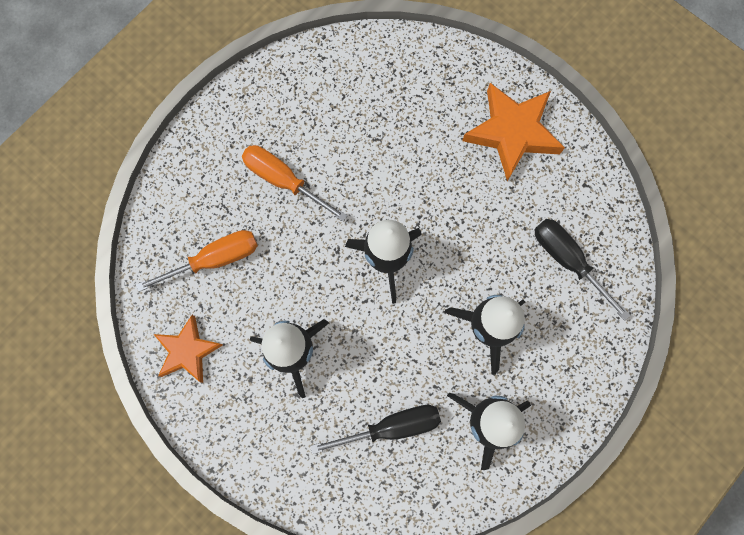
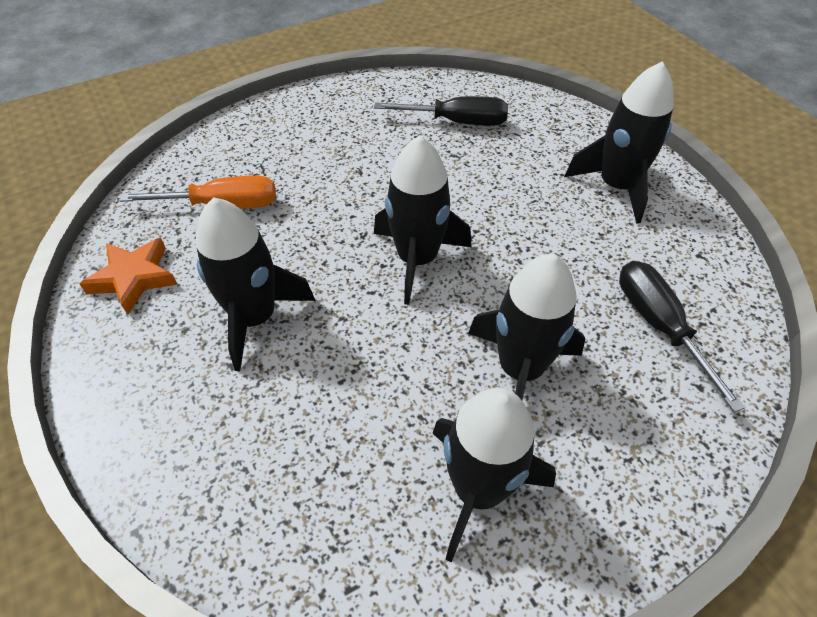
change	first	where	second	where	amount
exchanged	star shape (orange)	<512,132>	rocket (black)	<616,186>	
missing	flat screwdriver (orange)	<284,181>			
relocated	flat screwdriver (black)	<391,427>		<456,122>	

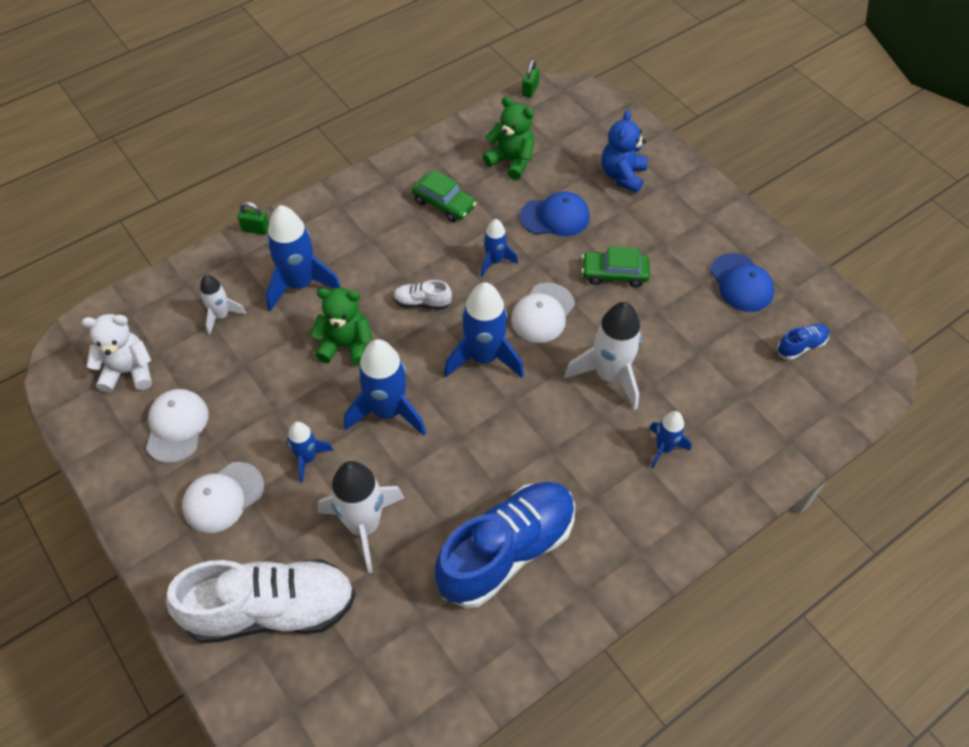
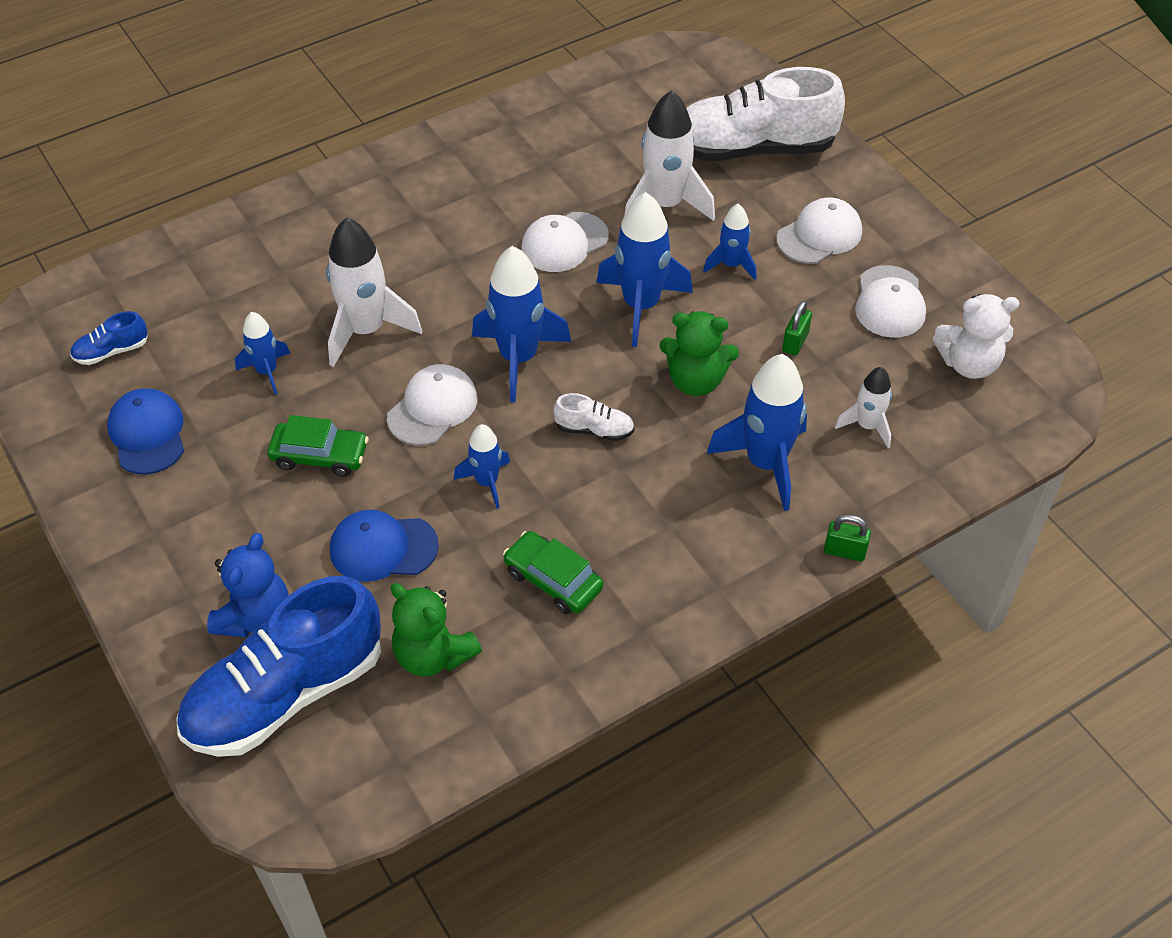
change	first	where	second	where	amount
relocated	padlock (leaf-green)	<530,90>		<795,342>	
relocated	rocket (cobalt)	<664,448>		<267,372>	
relocated	lace-up shoe (cobalt)	<506,551>		<286,694>	
appeared			cap (pure white)	<564,242>	

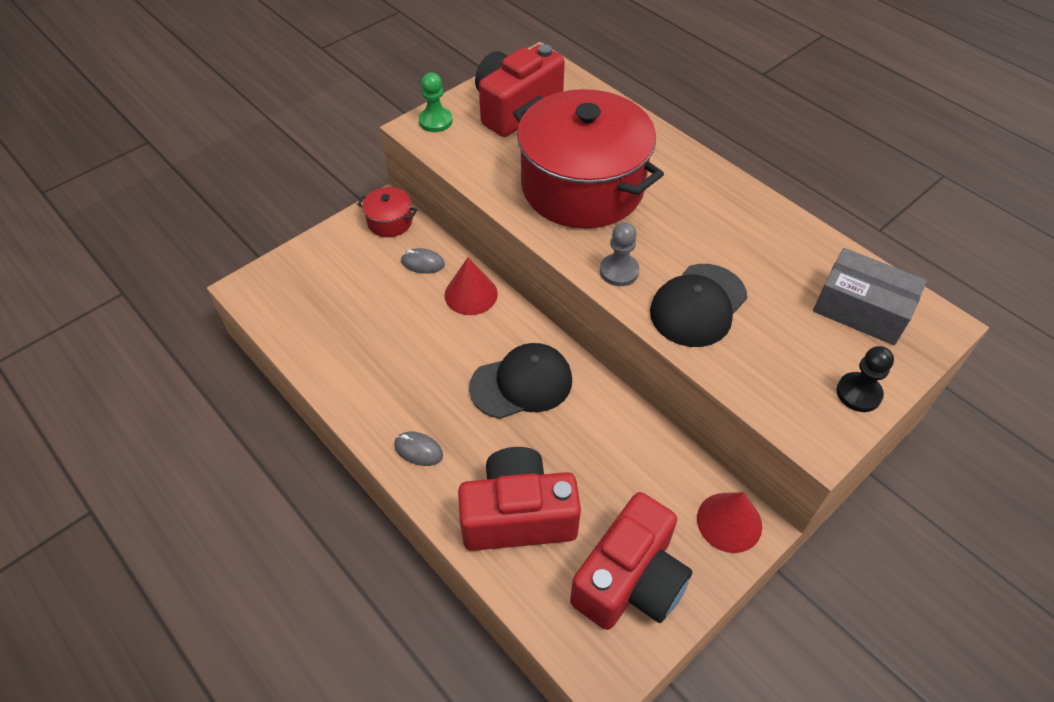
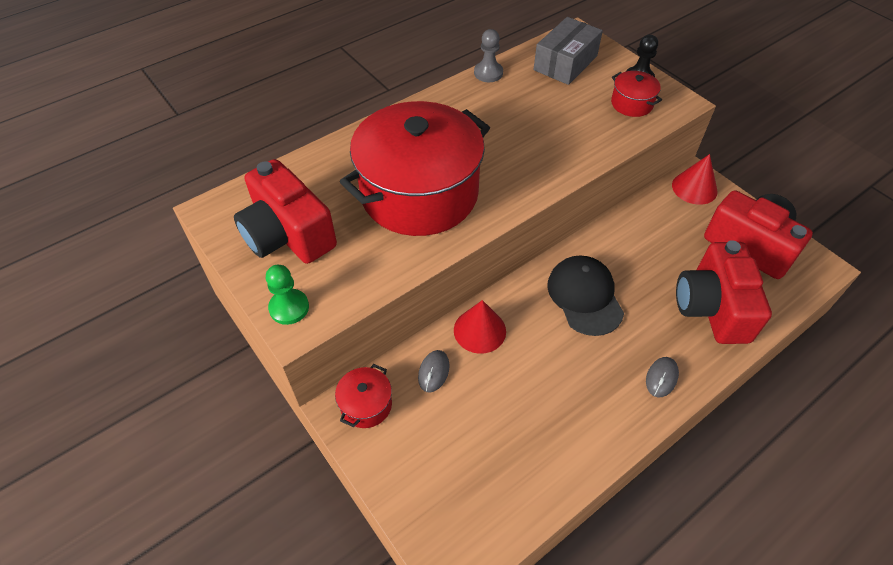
change	first	where	second	where	amount
relocated	game pawn (ash-grey)	<619,271>		<488,73>	
missing	cap (black)	<698,305>			
appeared			cooking pot (red)	<632,104>	

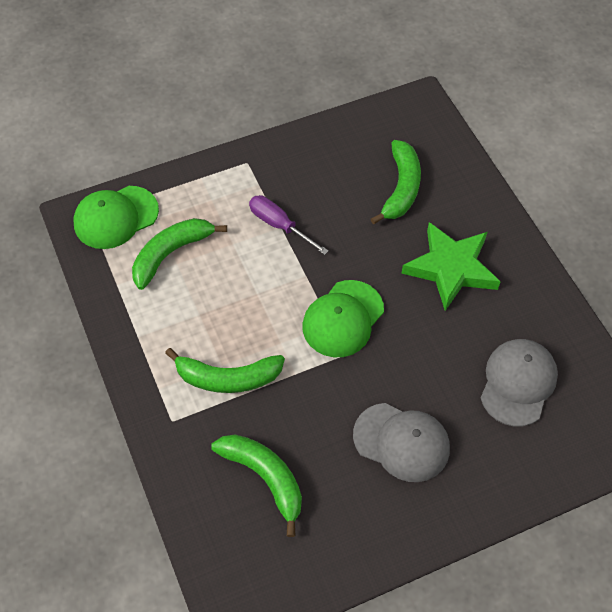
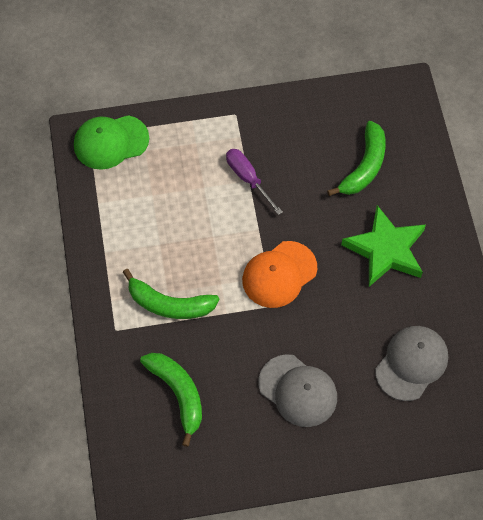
change	first	where	second	where	amount
missing	toy banana (leaf-green)	<171,253>			
colour	cap (leaf-green)	<343,319>	cap (orange)	<279,274>	

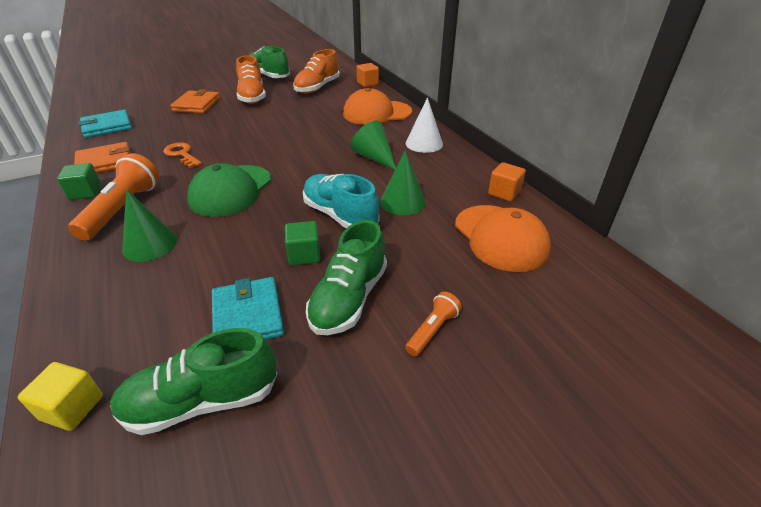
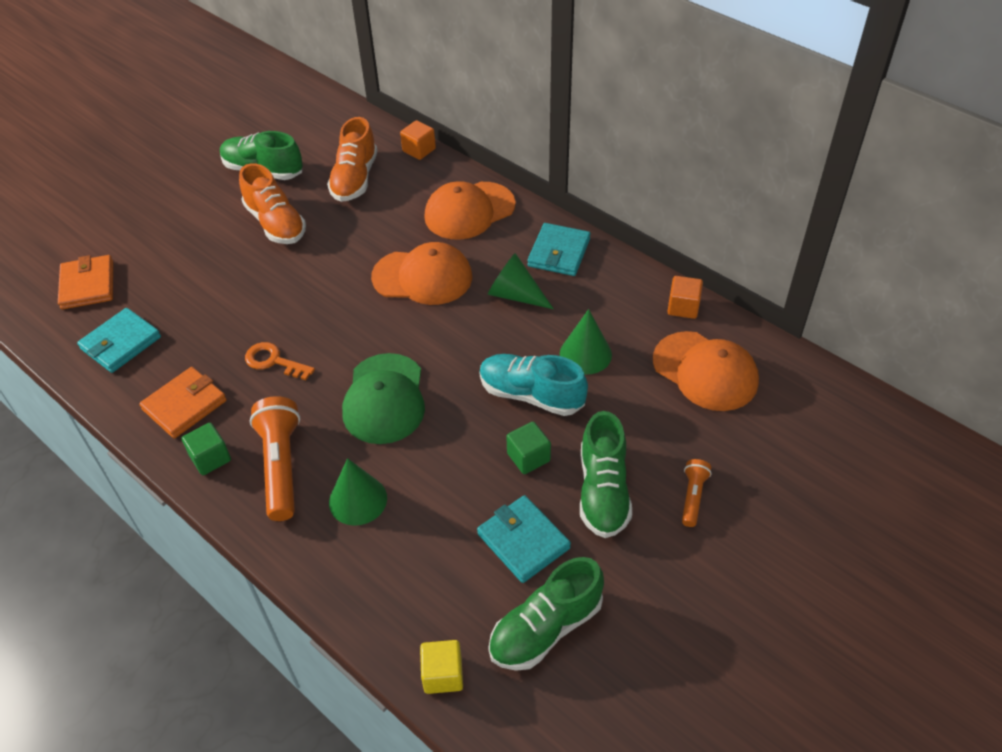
change	first	where	second	where	amount
relocated	wallet (orange)	<196,105>		<87,285>	
exchanged	cone (pure white)	<424,143>	wallet (aqua)	<559,252>	
appeared			cap (orange)	<422,277>	

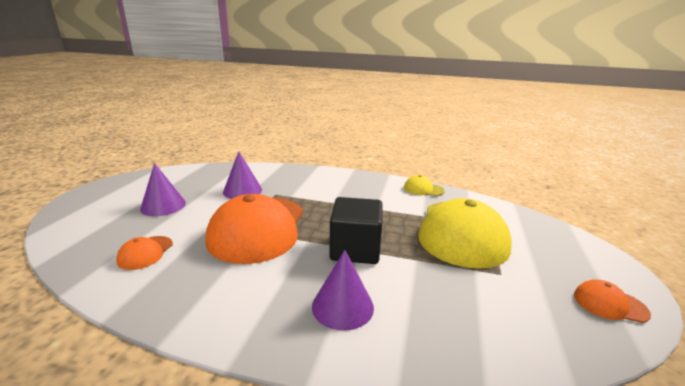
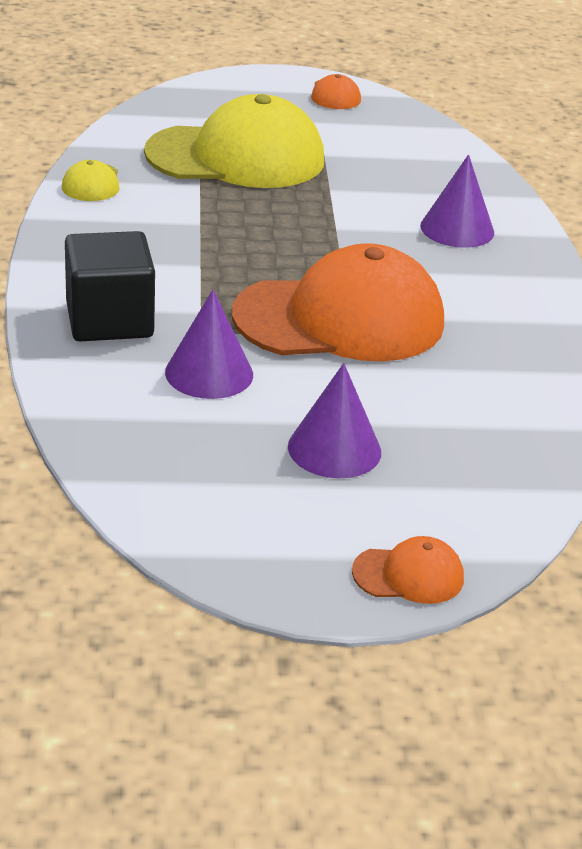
change	first	where	second	where	amount
relocated	solid cube (black)	<355,249>		<109,320>	
relocated	cap (orange)	<145,253>		<408,575>	

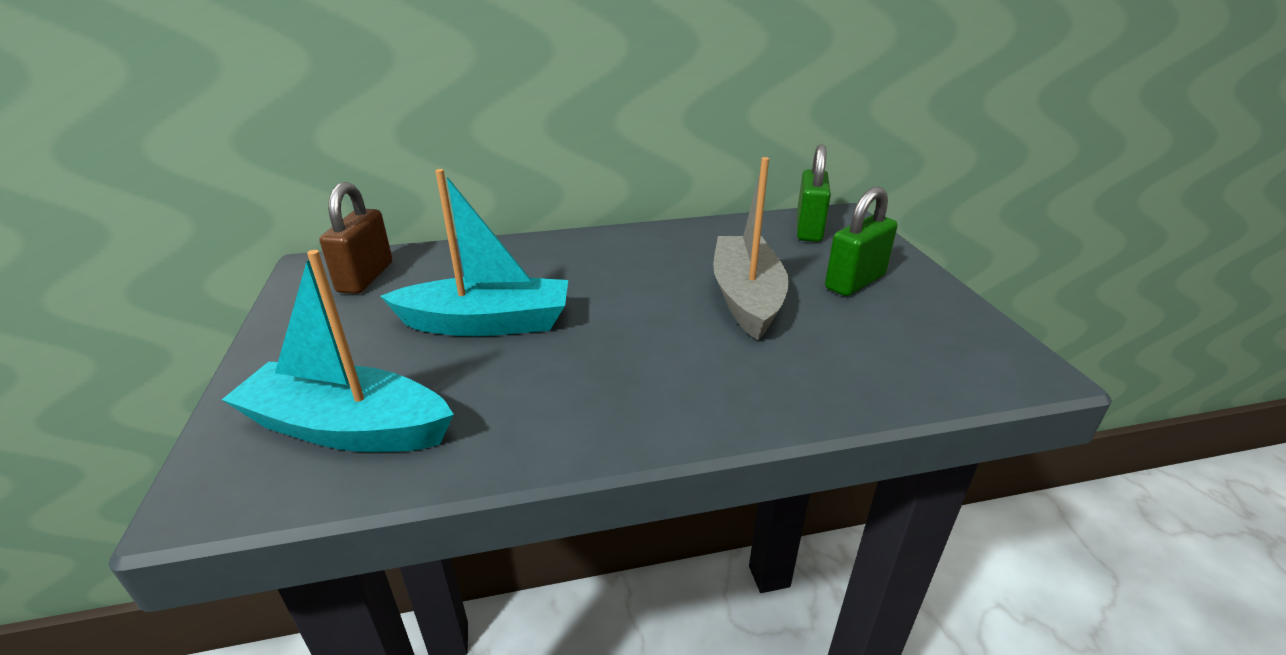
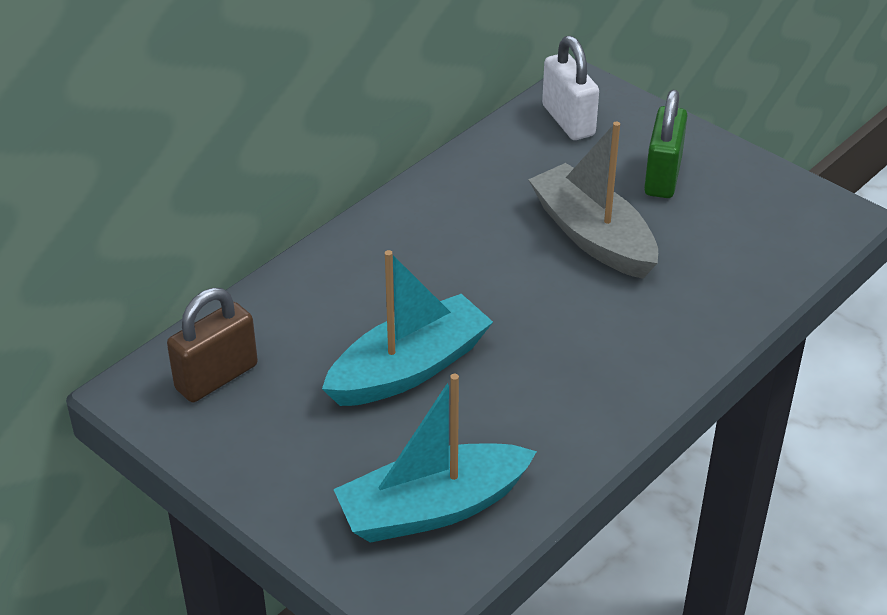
change	first	where	second	where	amount
colour	padlock (leaf-green)	<808,229>	padlock (pure white)	<568,120>	
spun	padlock (dark brown)	<365,277>		<216,377>	75 degrees clockwise

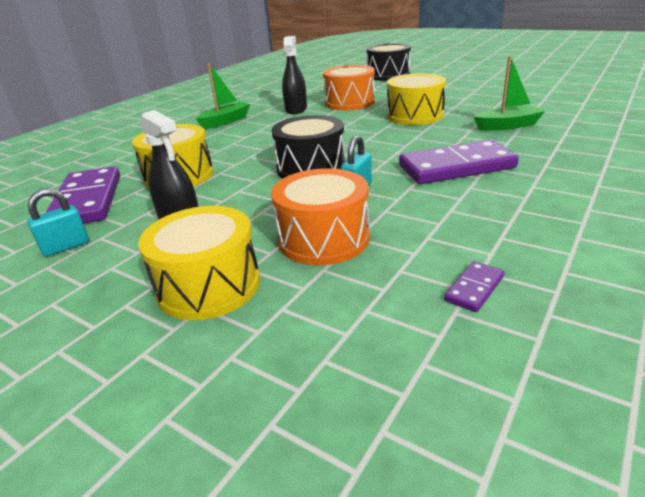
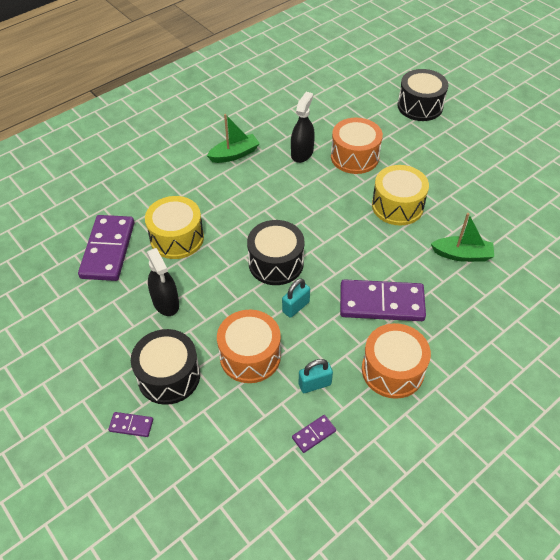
change	first	where	second	where	amount
relocated	padlock (aqua)	<66,247>		<314,384>	
colour	toy drum (golden)	<209,285>	toy drum (black)	<169,376>	
appeared			toy drum (orange)	<392,370>	
appeared			domino (purple)	<131,425>	

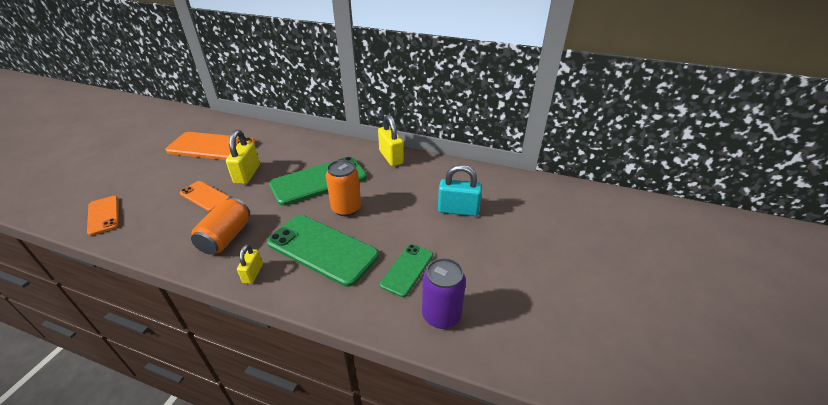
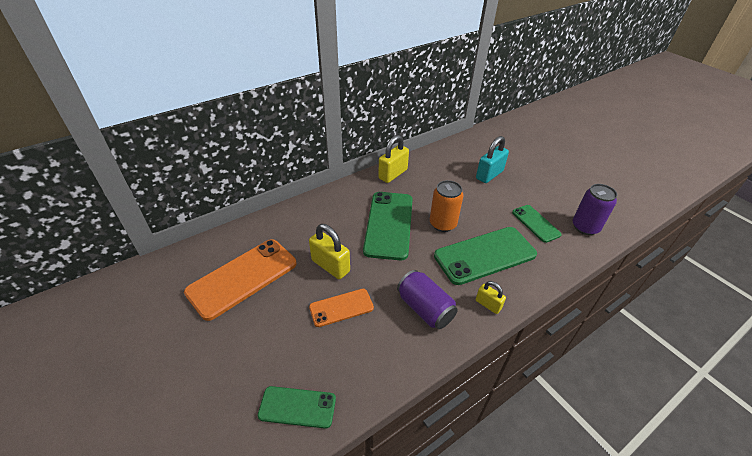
change	first	where	second	where	amount
spun	padlock (golden)	<391,157>		<393,174>	60 degrees counterclockwise
colour	smartphone (orange)	<104,215>	smartphone (leaf-green)	<297,407>	
colour	soda can (orange)	<226,237>	soda can (purple)	<425,309>	

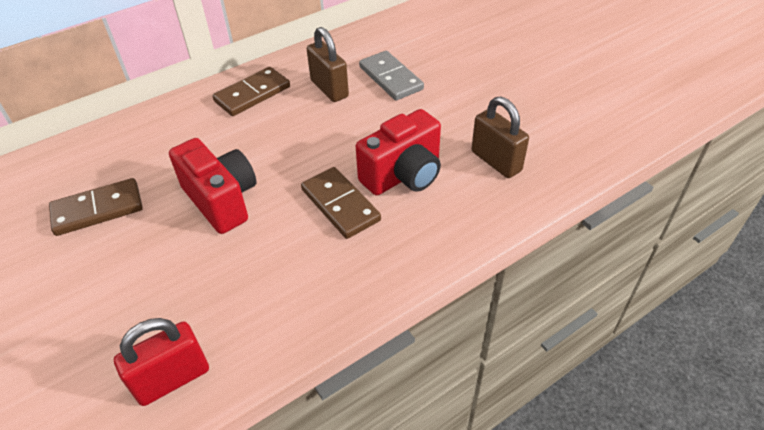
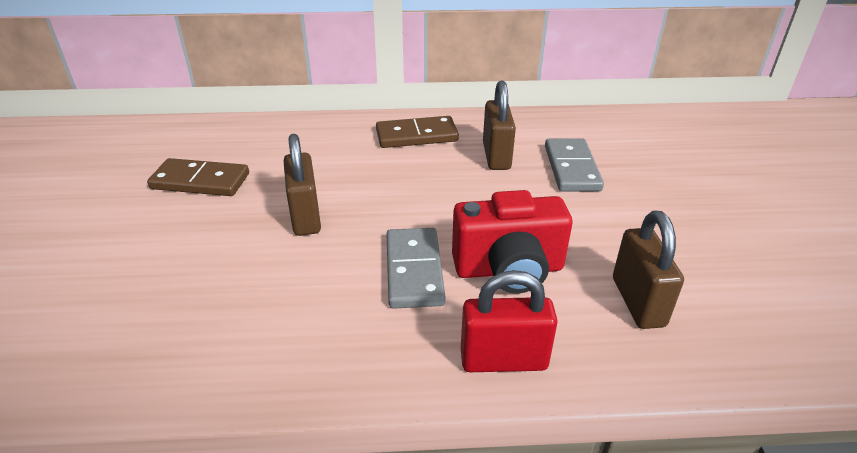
change	first	where	second	where	amount
exchanged	compact camera (red)	<222,200>	padlock (dark brown)	<305,216>	
colour	domino (dark brown)	<340,205>	domino (ash-grey)	<414,270>	
relocated	padlock (red)	<172,379>		<503,360>	

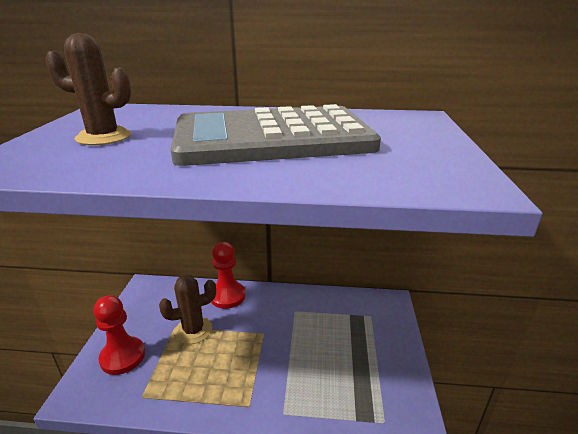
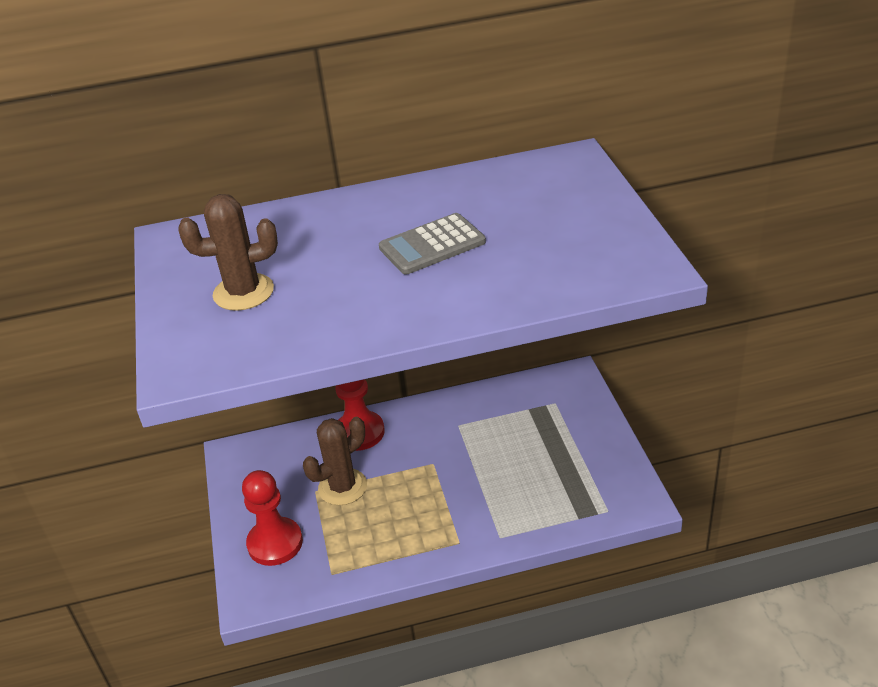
change	first	where	second	where	amount
size	pocket calculator (ash-grey)	<272,138>		<432,245>	x0.45

